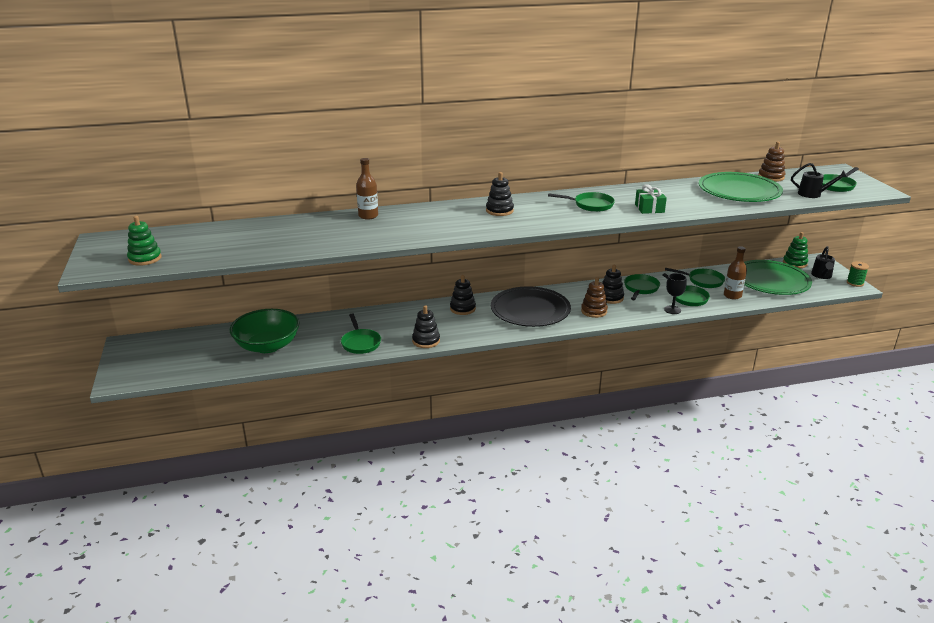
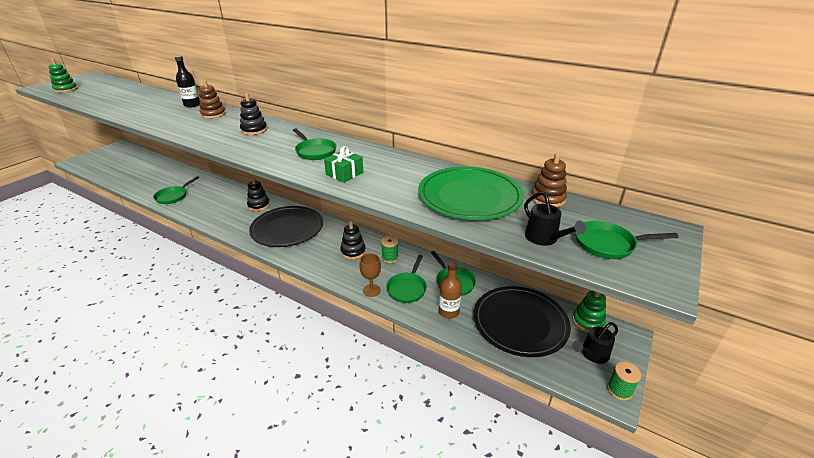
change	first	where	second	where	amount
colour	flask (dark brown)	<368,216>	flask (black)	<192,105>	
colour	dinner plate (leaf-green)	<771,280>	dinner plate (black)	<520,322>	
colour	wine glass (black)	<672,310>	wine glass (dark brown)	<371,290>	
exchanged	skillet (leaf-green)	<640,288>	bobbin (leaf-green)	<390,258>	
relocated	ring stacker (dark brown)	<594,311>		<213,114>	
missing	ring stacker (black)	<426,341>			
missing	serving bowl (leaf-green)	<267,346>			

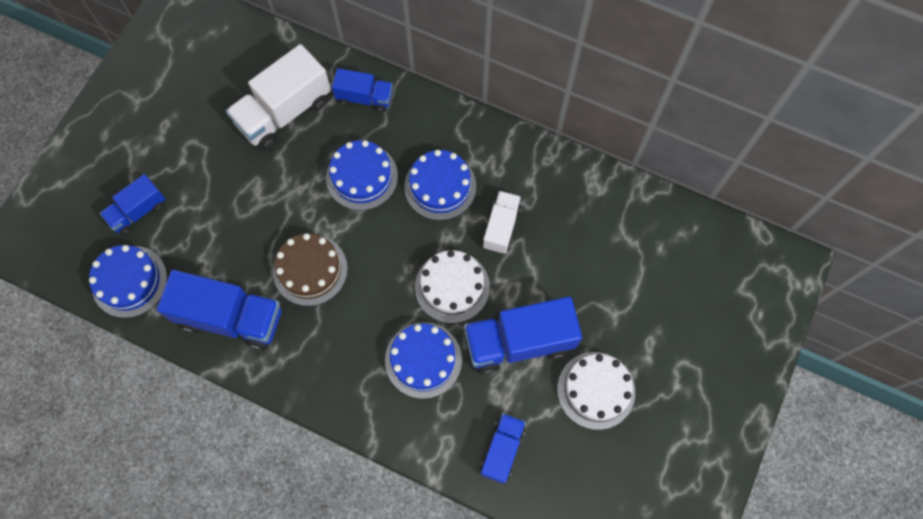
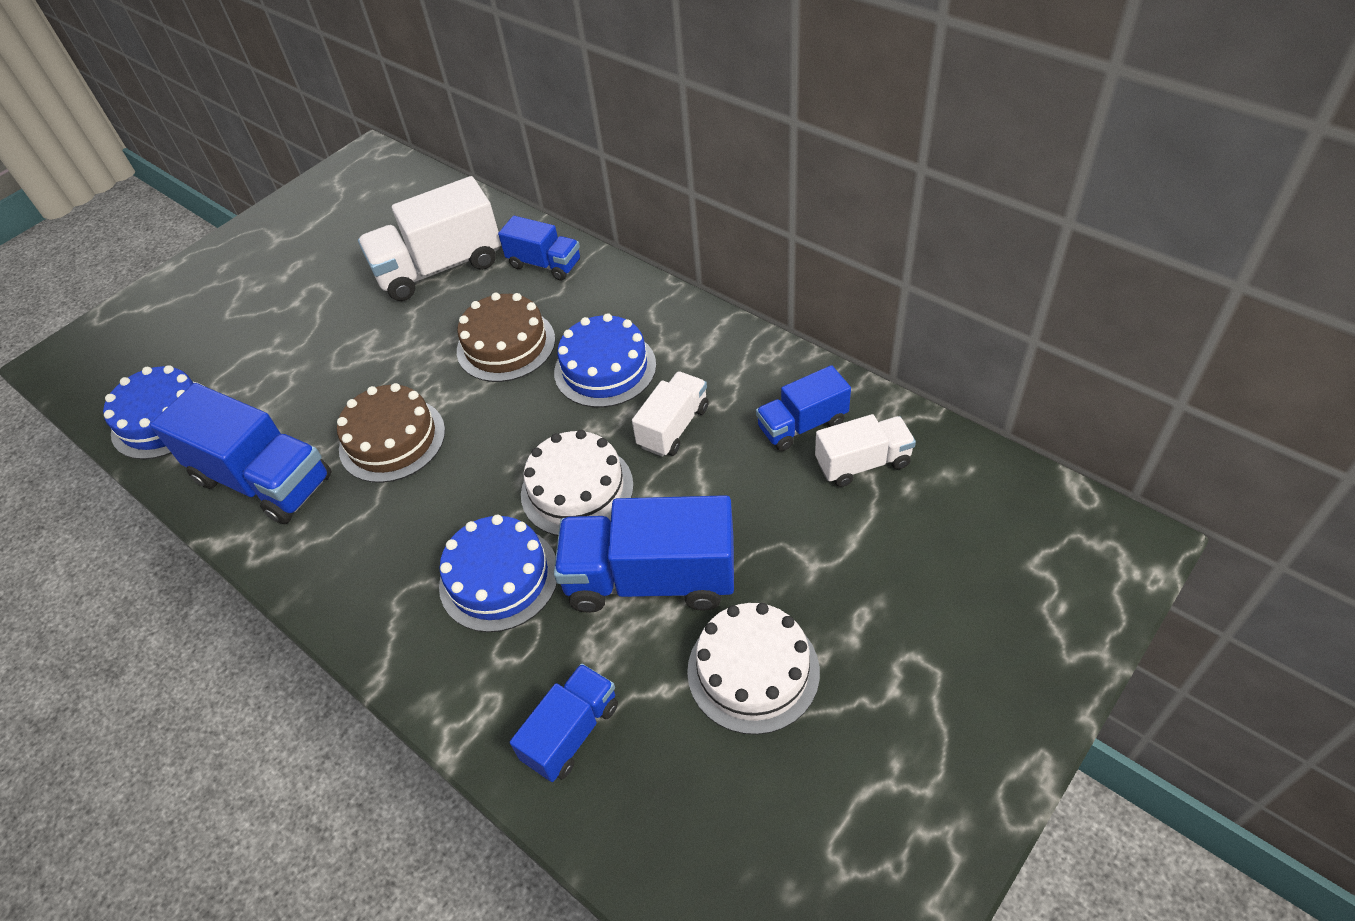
change	first	where	second	where	amount
colour	cake (cobalt)	<362,177>	cake (dark brown)	<506,345>	
relocated	truck (cobalt)	<138,211>		<802,425>	
appeared			truck (pure white)	<862,463>	

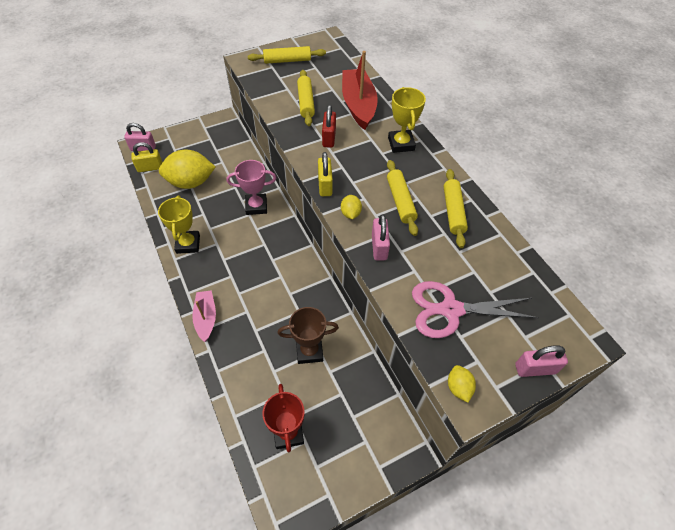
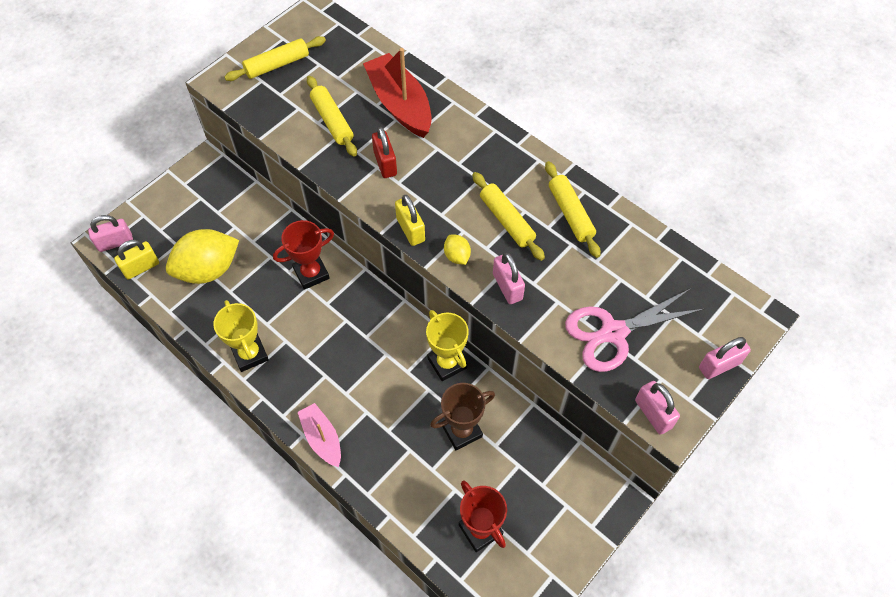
change	first	where	second	where	amount
relocated	trophy (golden)	<401,144>		<447,363>	
colour	trophy (rose-pink)	<256,206>	trophy (red)	<311,273>	
exchanged	toy lemon (golden)	<458,387>	padlock (rose-pink)	<653,414>	

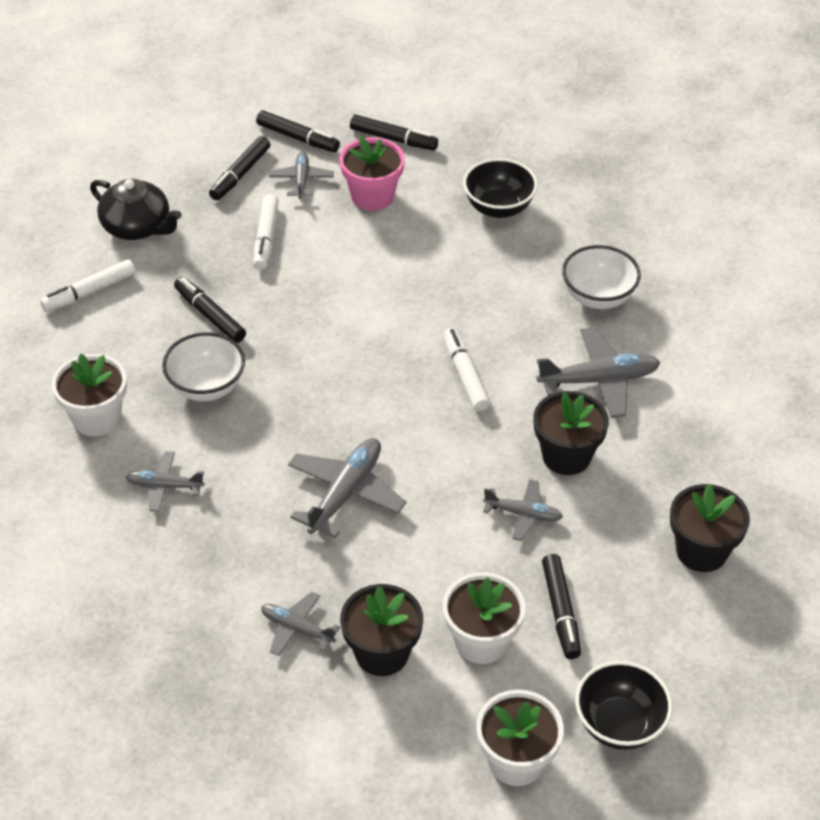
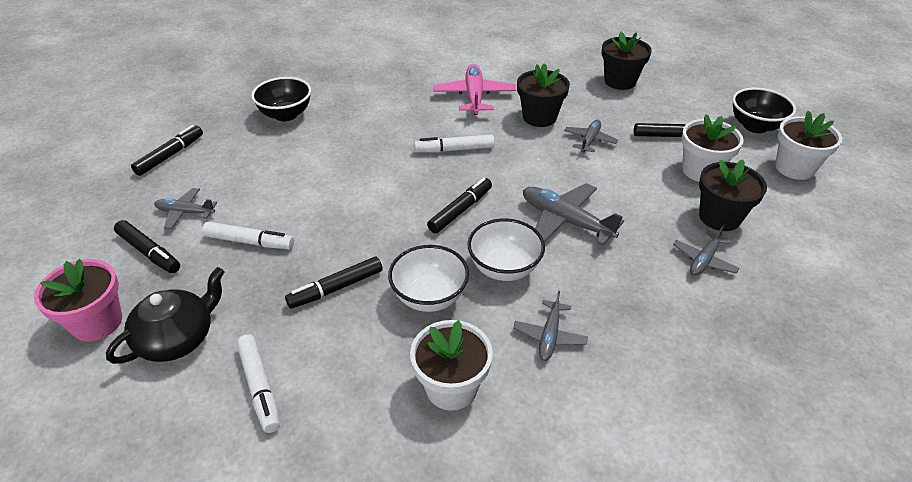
change	first	where	second	where	amount
relocated	felt pen (black)	<298,138>		<460,210>	
relocated	flower pot (rose-pink)	<372,196>		<97,322>	
relocated	serving bowl (pure white)	<598,297>		<504,268>	
colour	plane (ash-grey)	<599,380>	plane (rose-pink)	<474,96>	

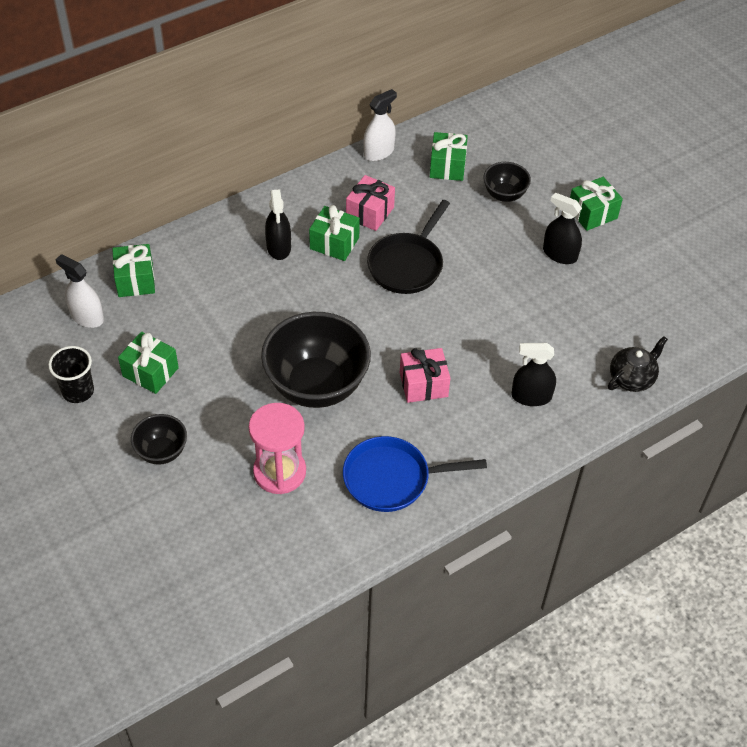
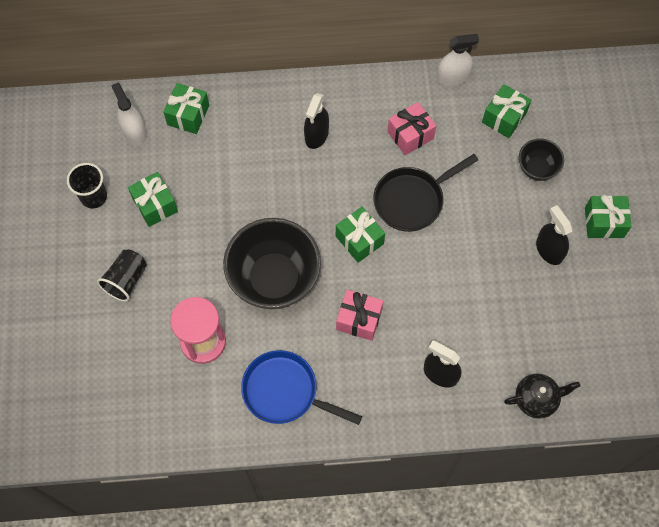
change	first	where	second	where	amount
relocated	wrapped gift (leaf-green)	<334,243>		<359,240>	
exchanged	serving bowl (black)	<162,452>	cup (black)	<126,280>	

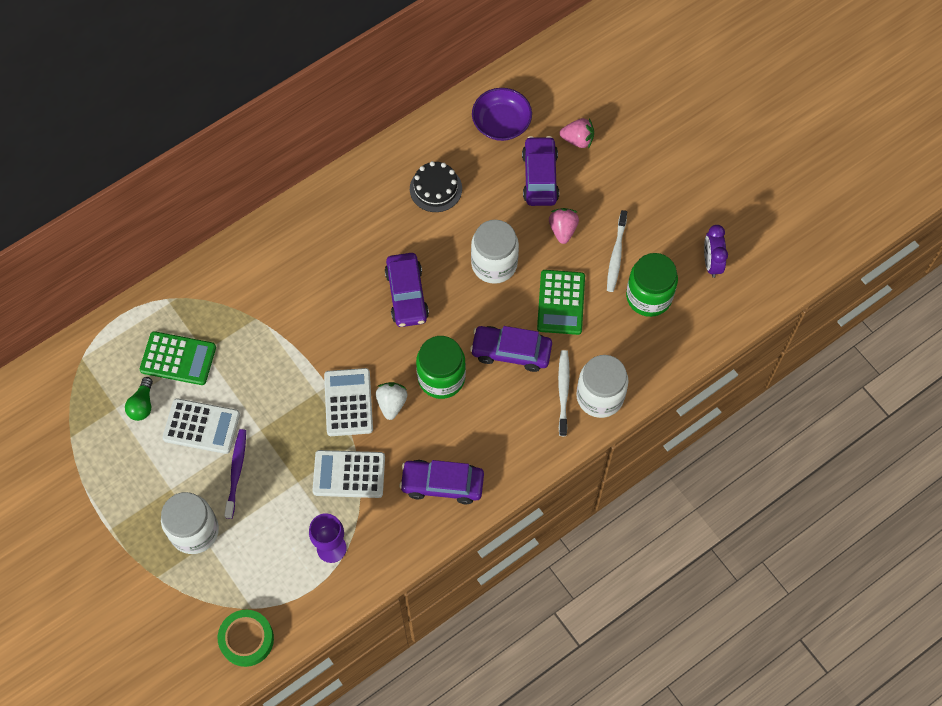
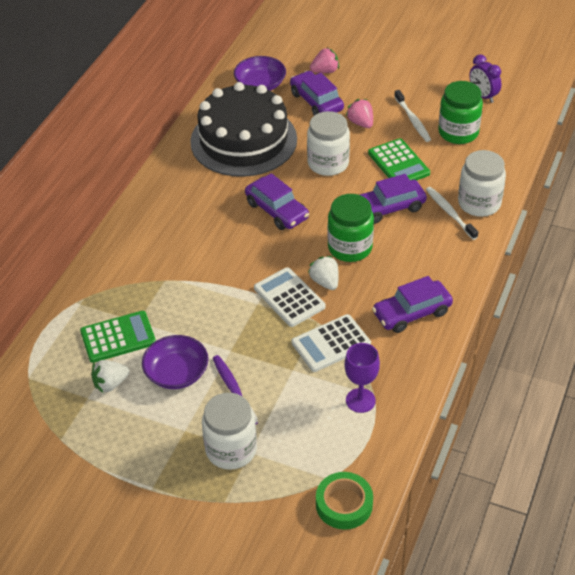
change	first	where	second	where	amount
size	cake (black)	<435,189>		<243,140>	x2.26
exchanged	bulb (leaf-green)	<142,404>	strawberry (pure white)	<110,384>	
exchanged	pocket calculator (pure white)	<201,426>	serving bowl (purple)	<177,373>	

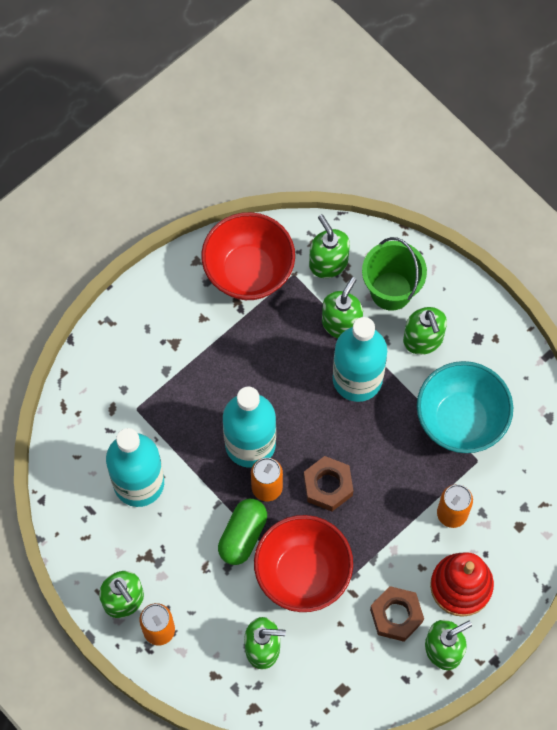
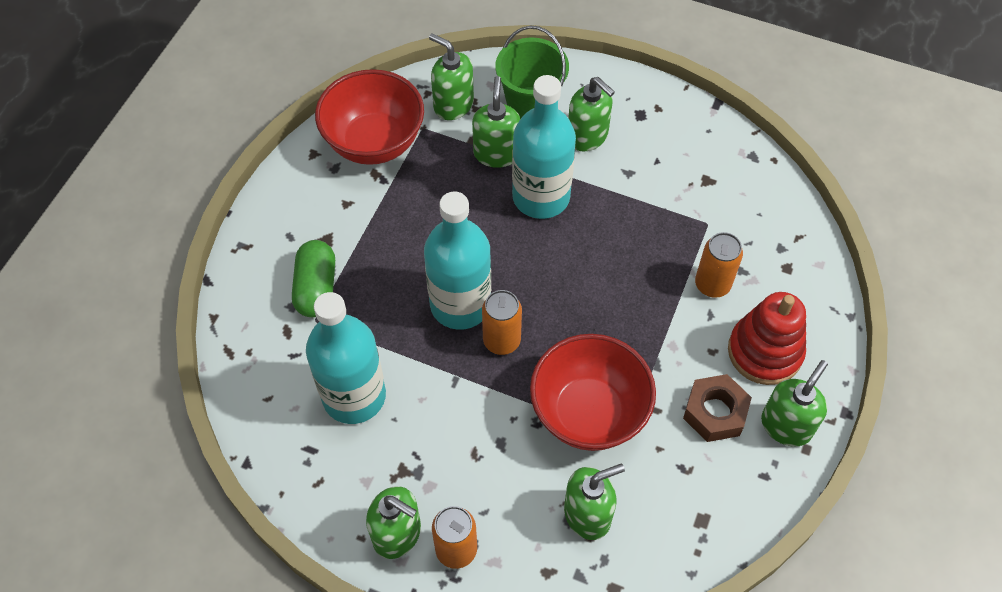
change	first	where	second	where	amount
missing	serving bowl (aqua)	<460,420>			
missing	hex nut (dark brown)	<328,486>			
relocated	pill shape (leaf-green)	<242,535>		<316,288>	

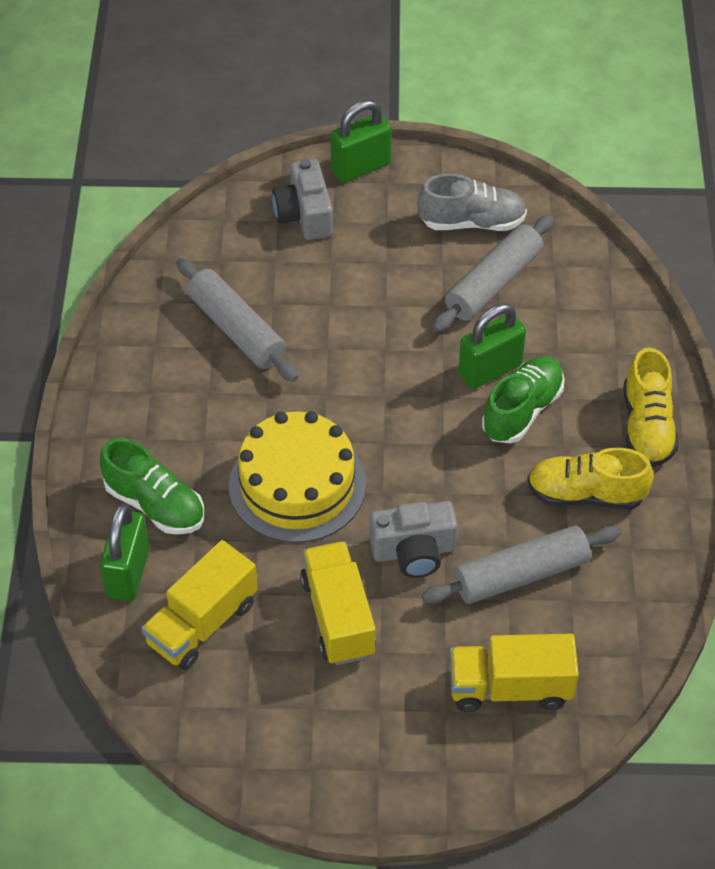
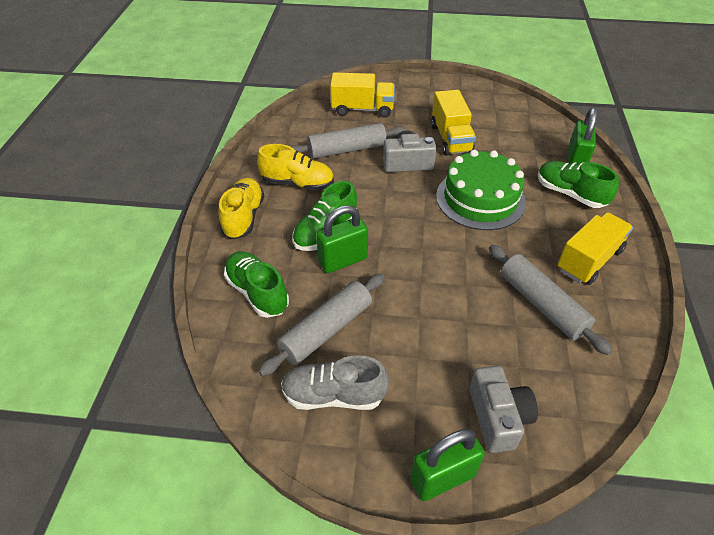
change	first	where	second	where	amount
colour	cake (golden)	<297,485>	cake (leaf-green)	<480,199>	
relocated	truck (golden)	<202,623>		<589,260>	
appeared			lace-up shoe (leaf-green)	<257,292>	

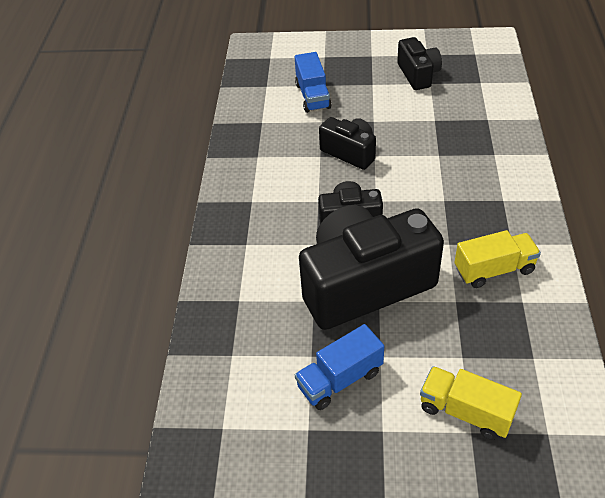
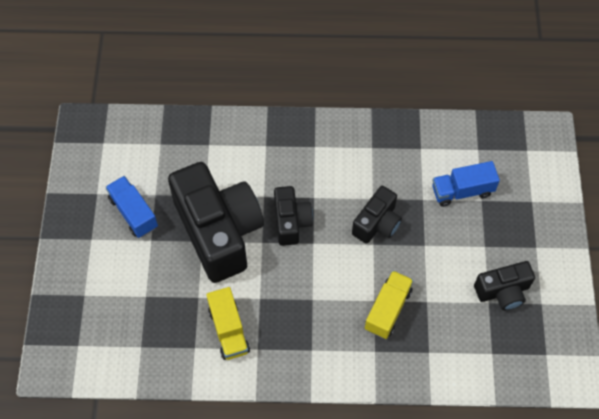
change	first	where	second	where	amount
relocated	truck (golden)	<465,412>		<387,310>	

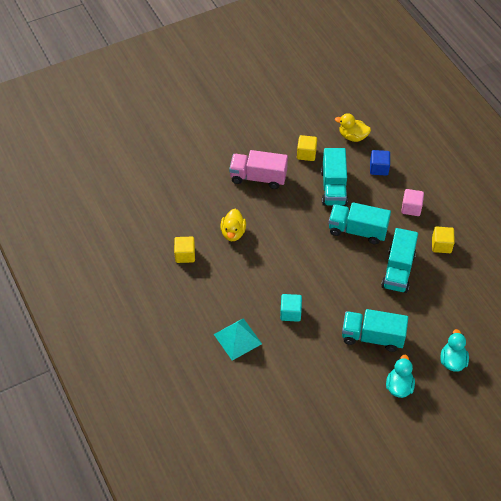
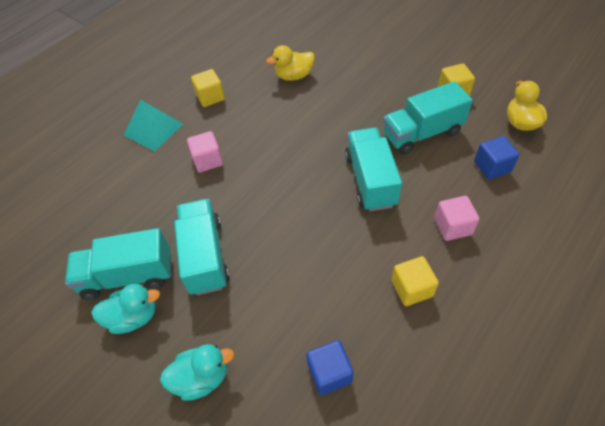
change	first	where	second	where	amount
missing	truck (rose-pink)	<258,177>			
relocated	truck (aqua)	<398,270>		<128,276>	
relocated	solid cube (golden)	<185,255>		<210,97>	
colour	solid cube (aqua)	<290,313>	solid cube (rose-pink)	<208,160>	
appeared			solid cube (cobalt)	<329,373>	

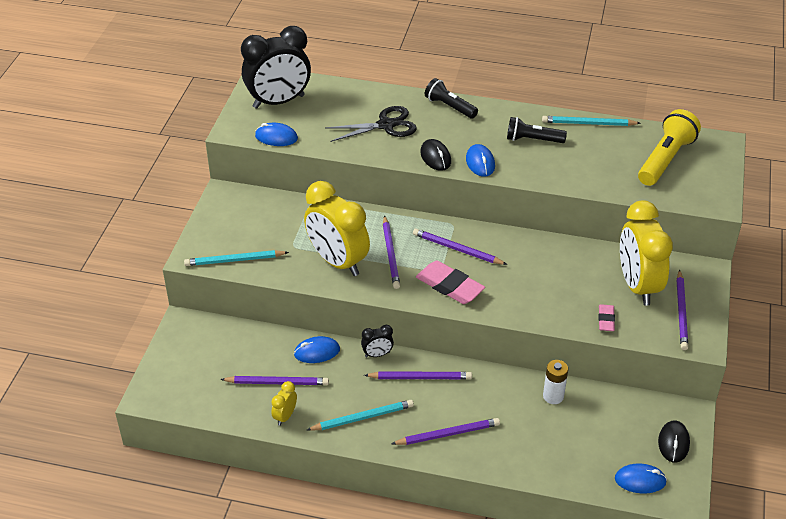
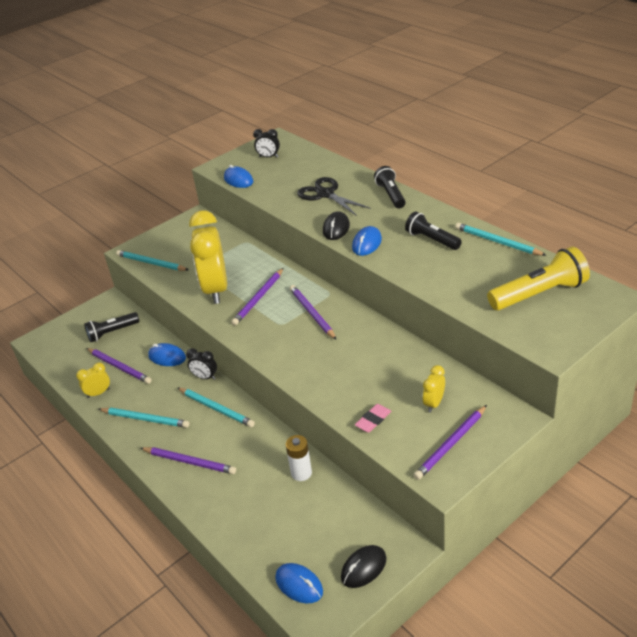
change	first	where	second	where	amount
size	alarm clock (black)	<278,102>		<268,157>	x0.43
spun	scissors (black)	<386,125>		<325,194>	150 degrees counterclockwise
size	alarm clock (golden)	<638,286>		<434,403>	x0.43
missing	pencil eraser (rose-pink)	<449,286>			
colour	wooden pencil (purple)	<420,377>	wooden pencil (aqua)	<216,408>	
appeared			flashlight (black)	<112,332>	

